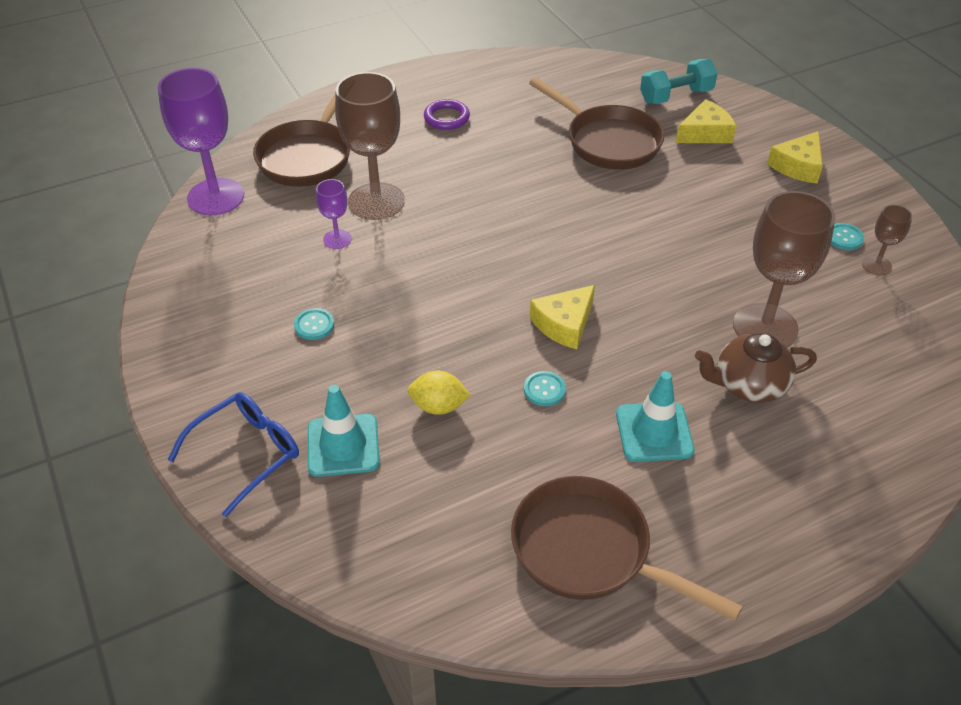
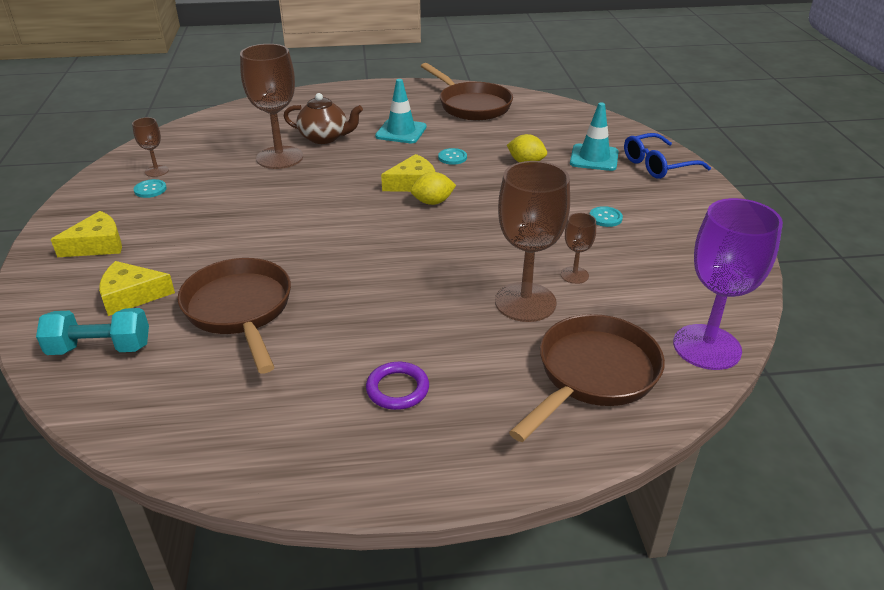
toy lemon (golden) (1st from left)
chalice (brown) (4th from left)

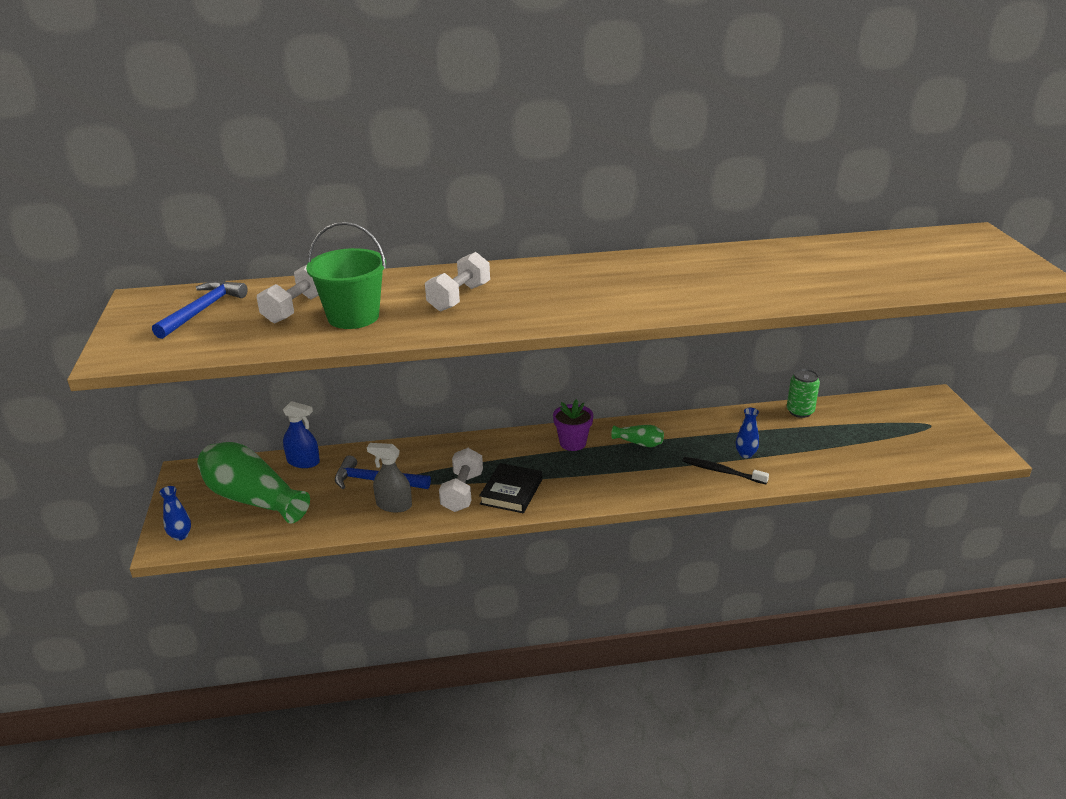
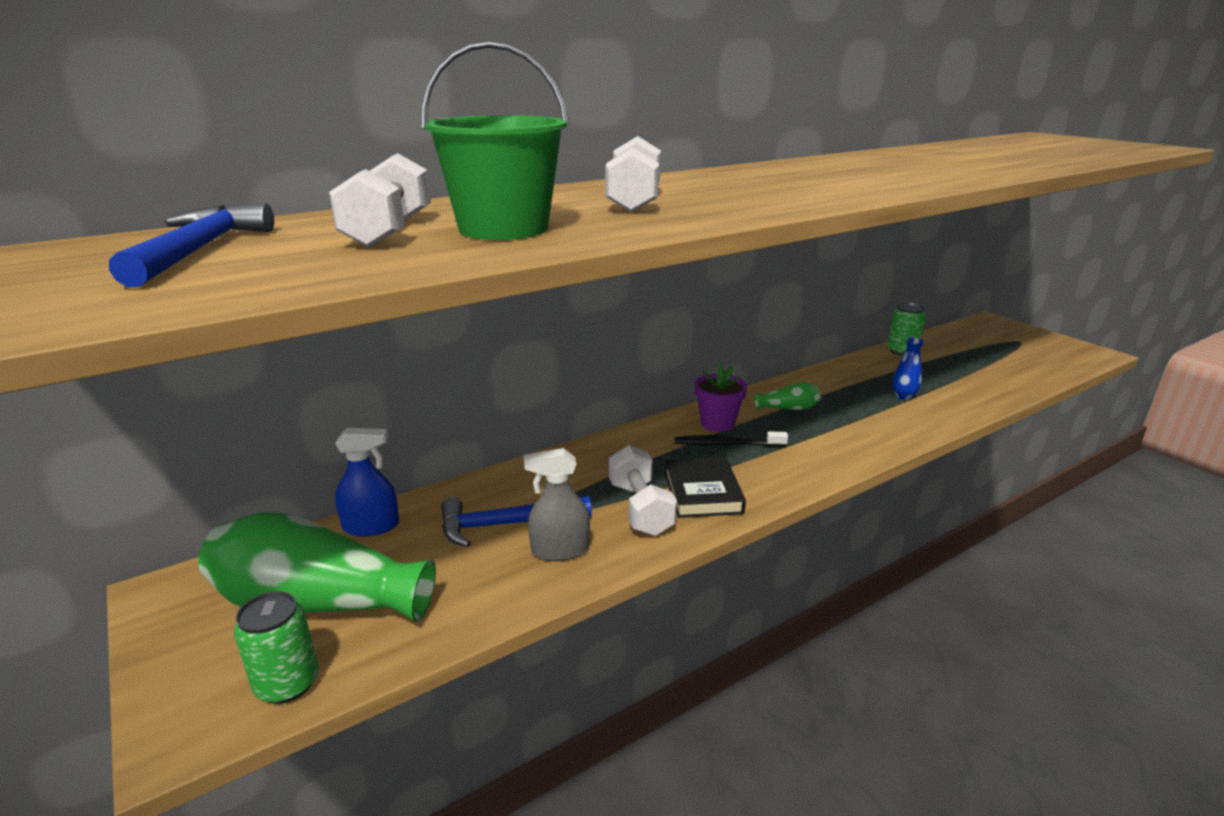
soda can (emerald) (1st from left)
dental brush (black)
vase (royal blue) (1st from left in the first image)

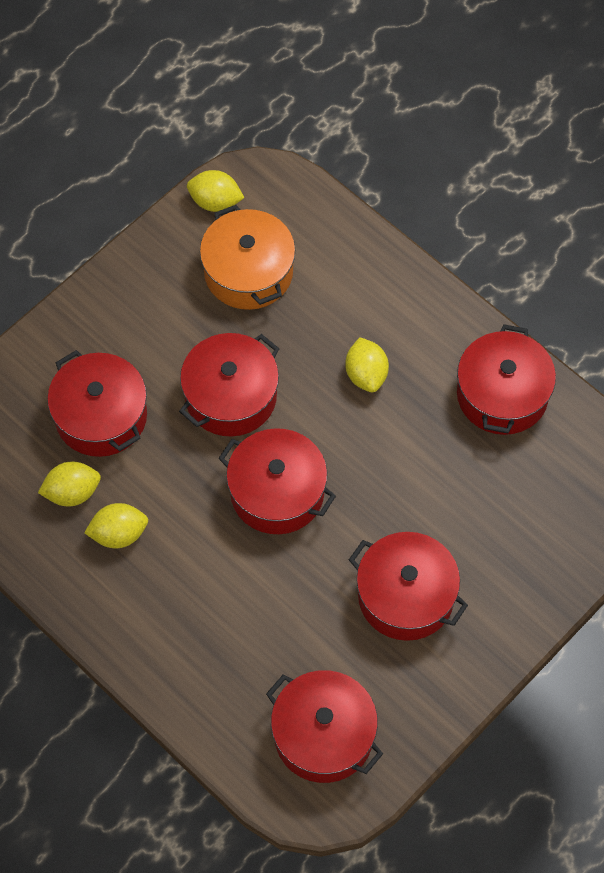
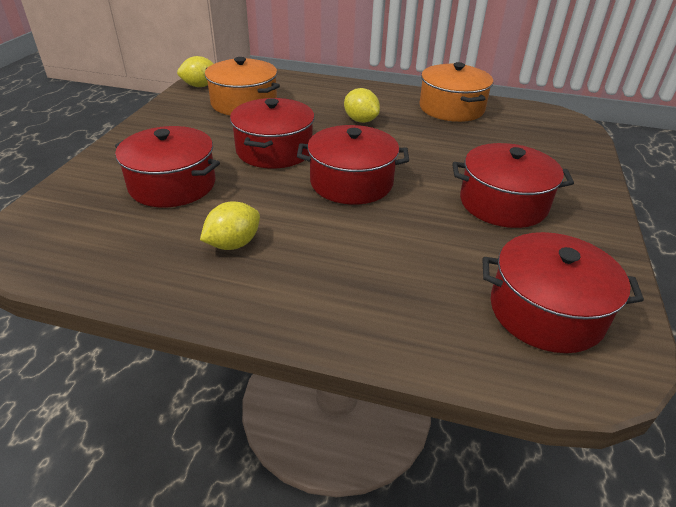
pot (orange) (2nd from left)
toy lemon (golden) (1st from left in the first image)

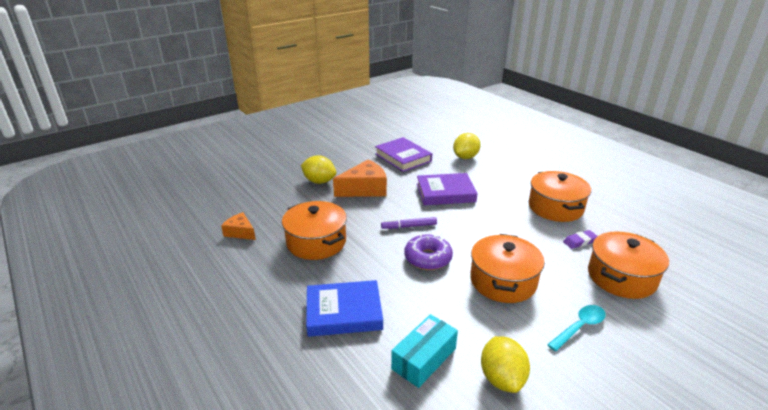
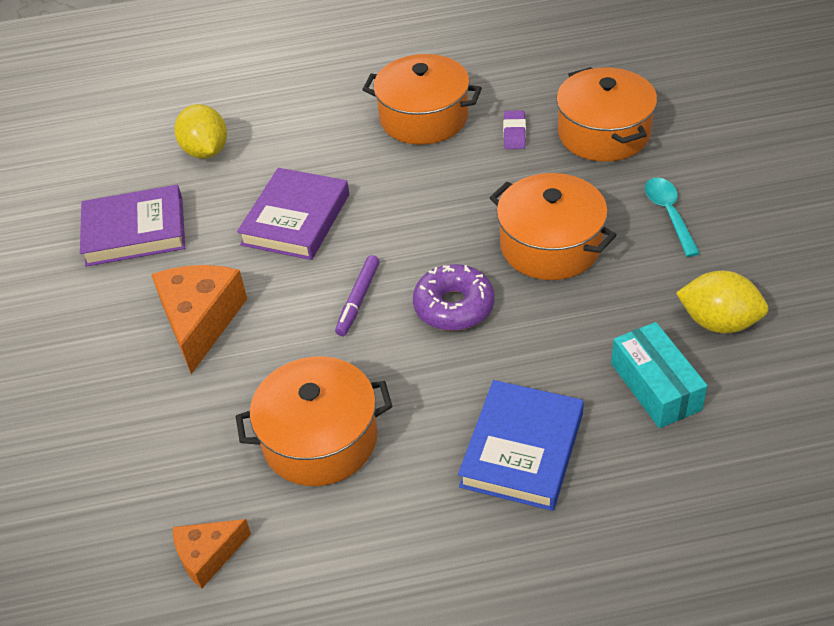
toy lemon (golden) (1st from left in the first image)

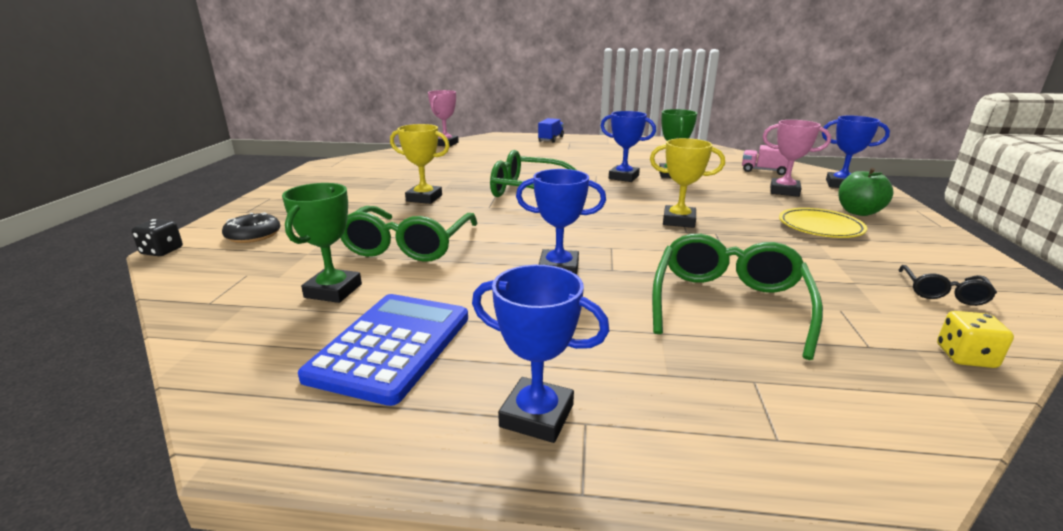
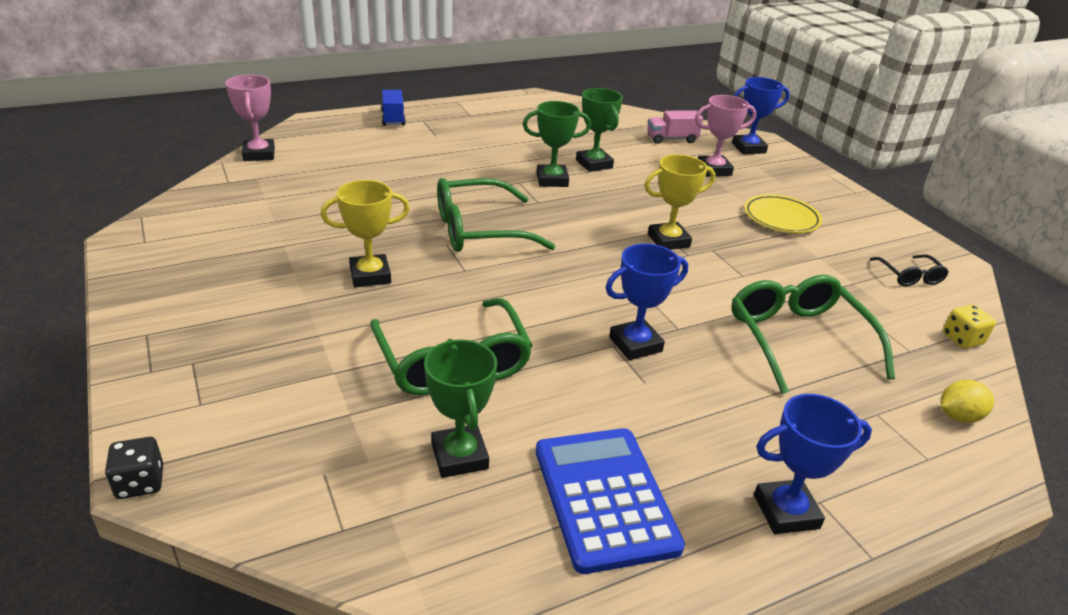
award cup (emerald) (2nd from left)
toy lemon (golden)
doughnut (black)
toy apple (emerald)

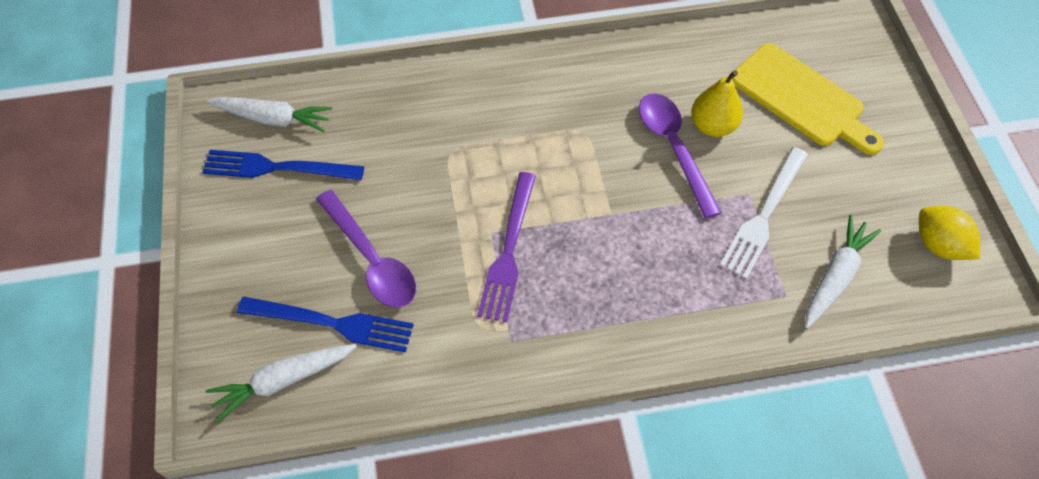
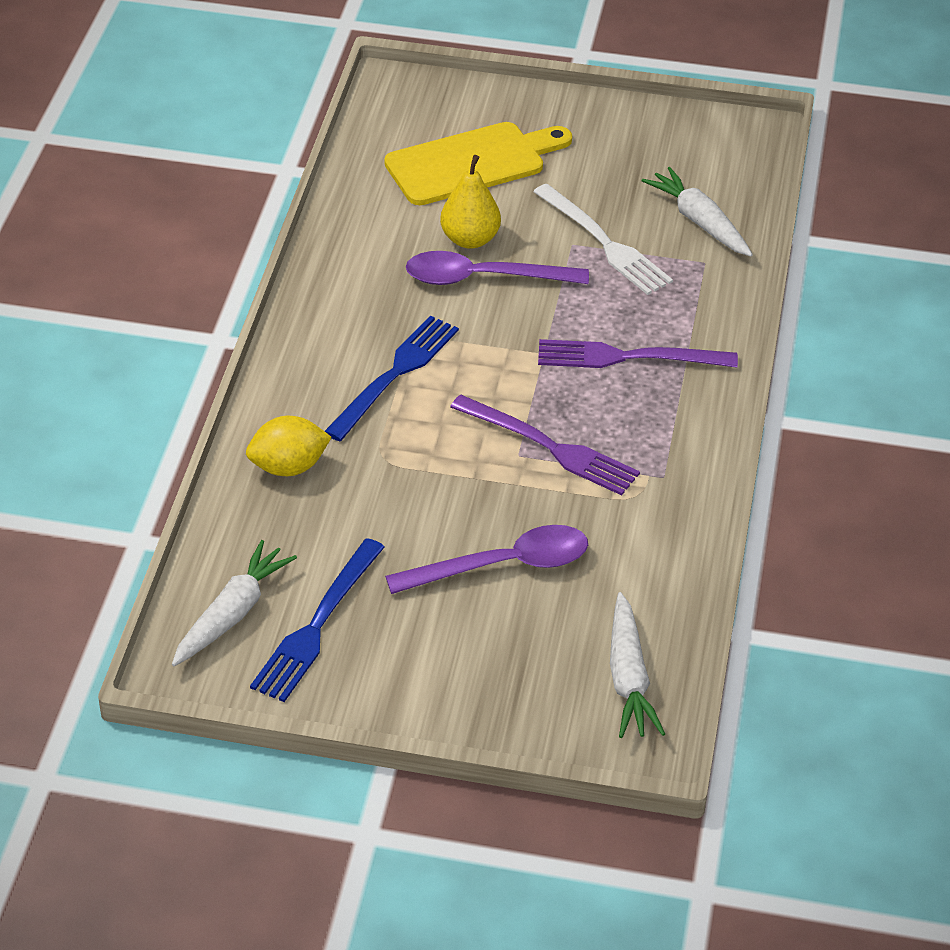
toy lemon (golden)
table fork (royal blue) (2nd from left)
table fork (purple) (2nd from left)

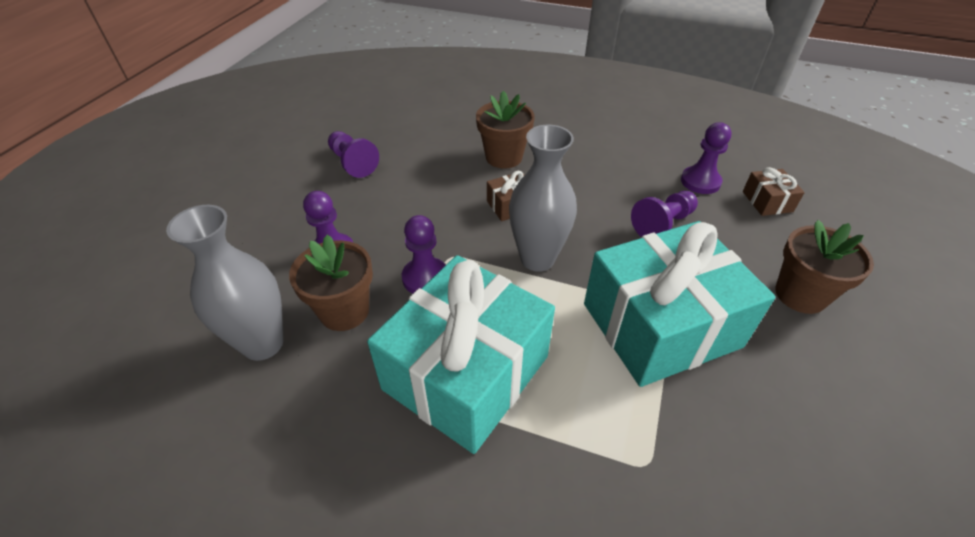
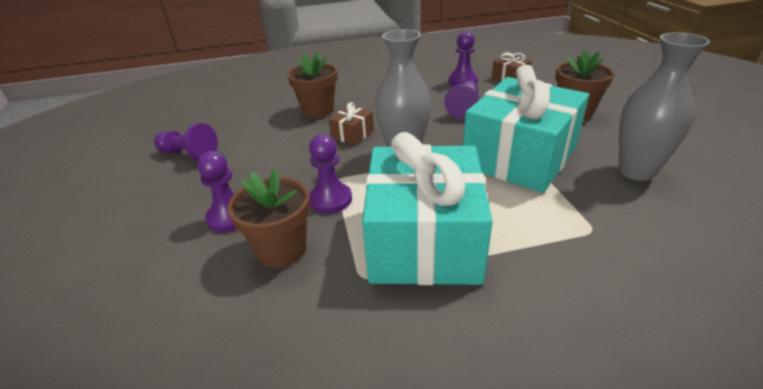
vase (gray) (2nd from left)

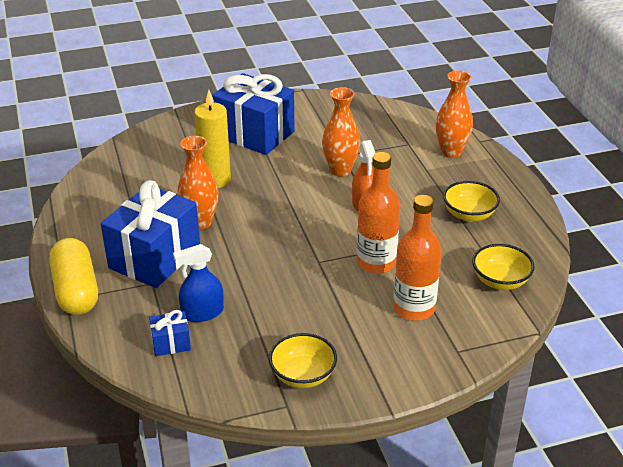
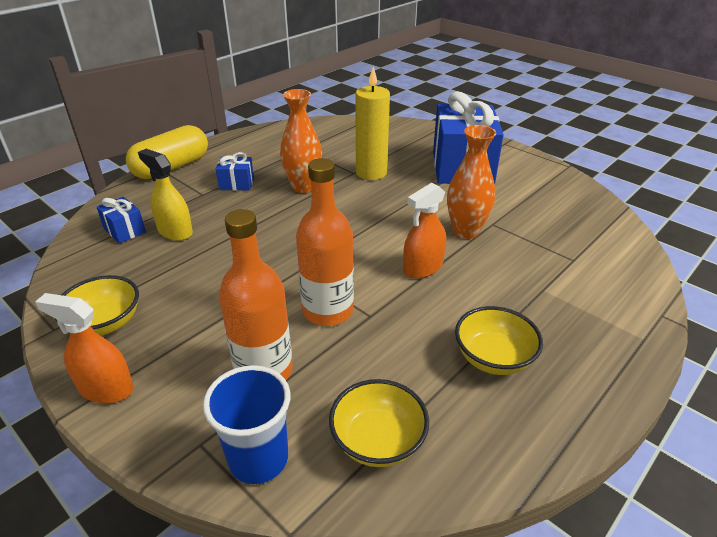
spray cleaner (orange) (1st from left)
spray cleaner (golden)
beaker (royal blue)
present (royal blue) (2nd from left)
vase (orange) (3rd from left in the first image)

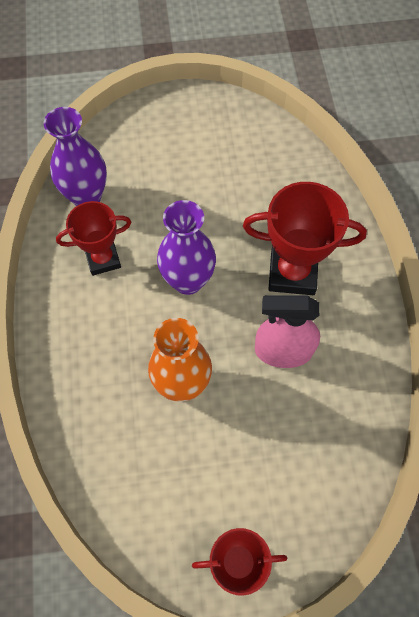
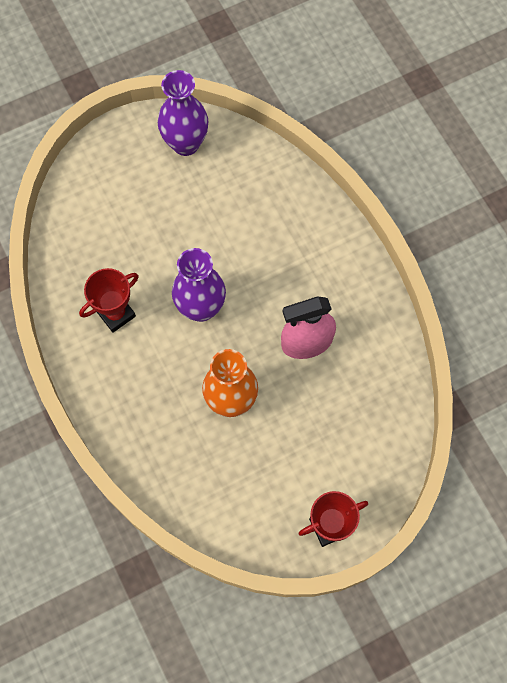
vase (purple) (1st from left)
award cup (scarlet) (3rd from left in the first image)

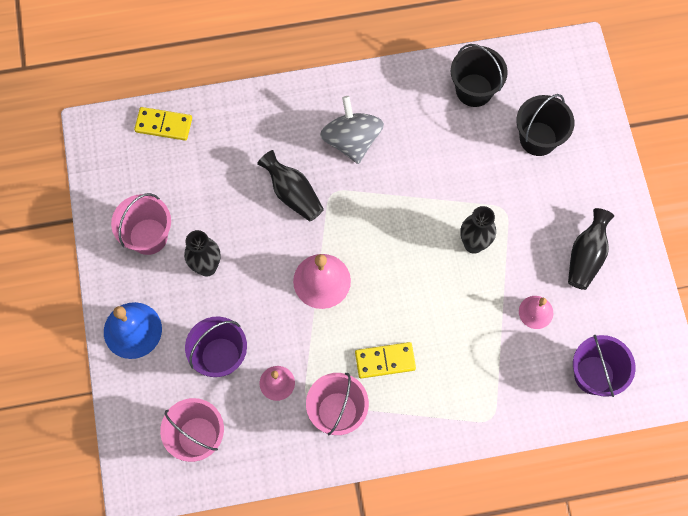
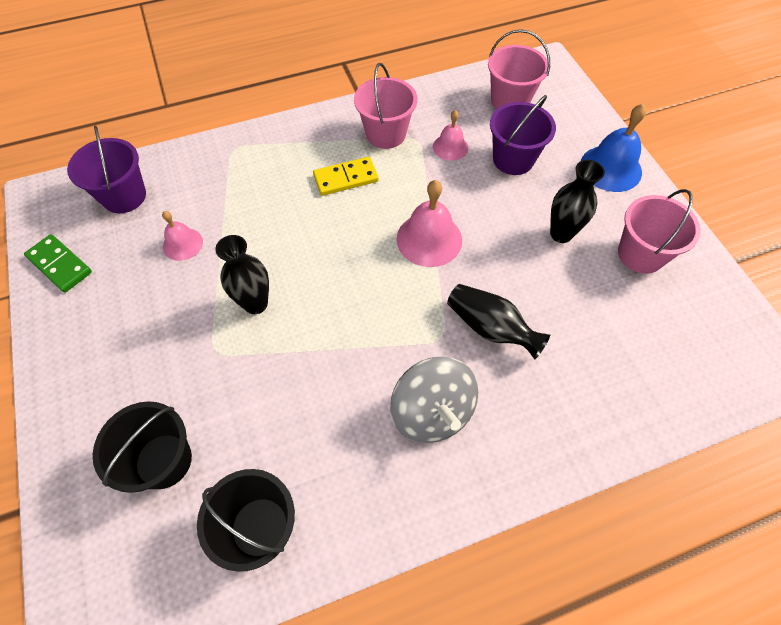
domino piece (emerald)
domino piece (golden) (1st from left in the first image)
vase (black) (4th from left in the first image)

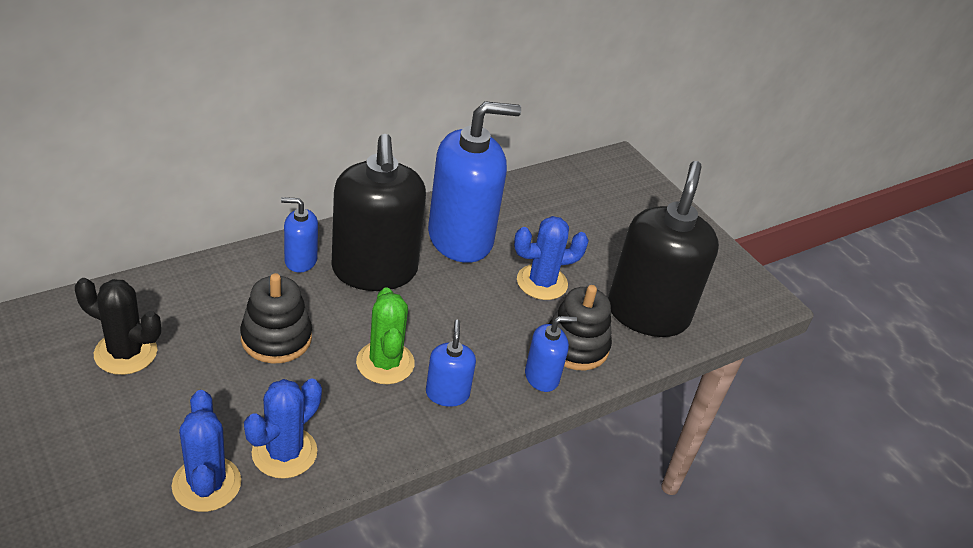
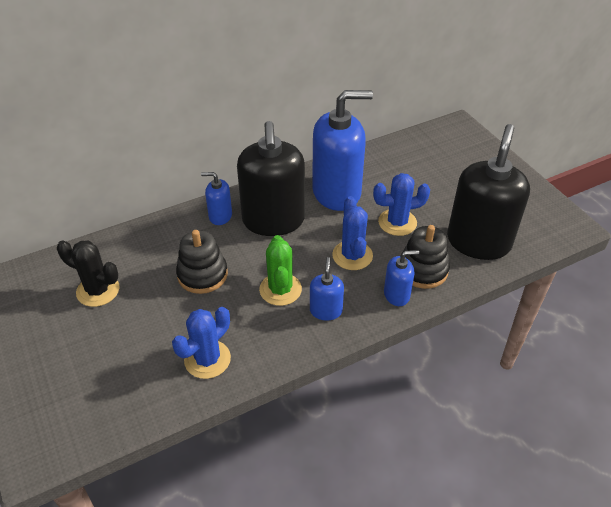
cactus (royal blue) (2nd from left)

